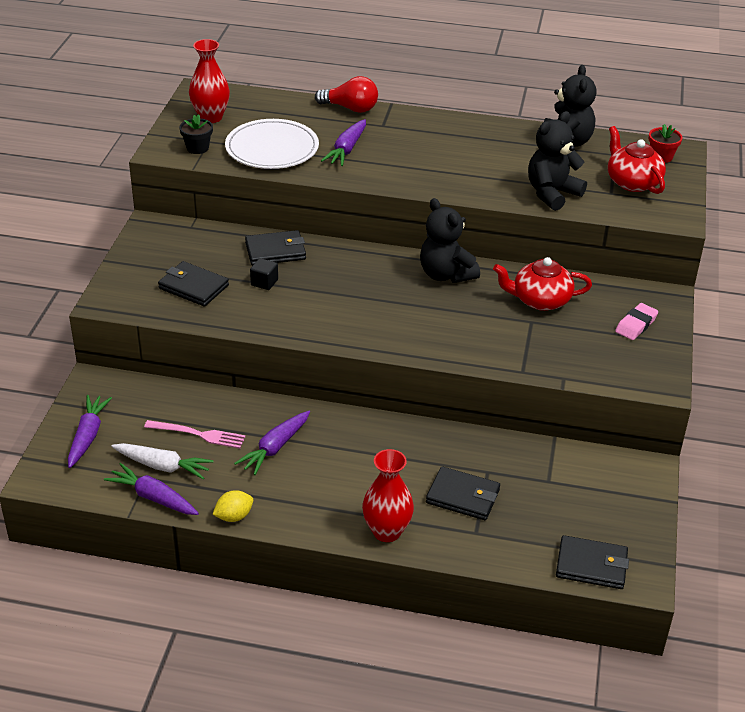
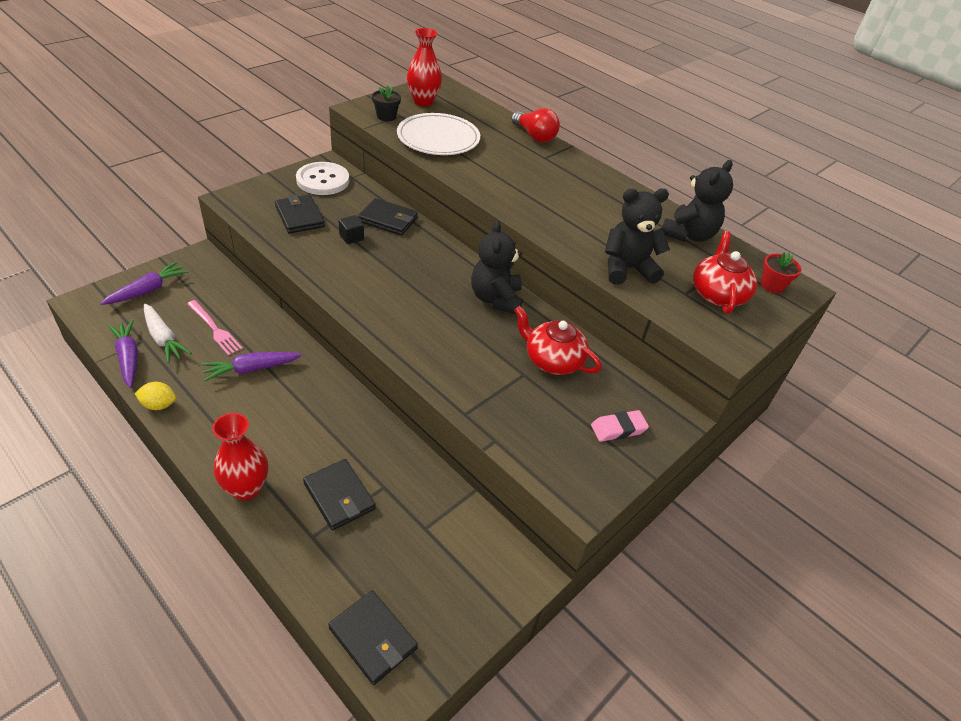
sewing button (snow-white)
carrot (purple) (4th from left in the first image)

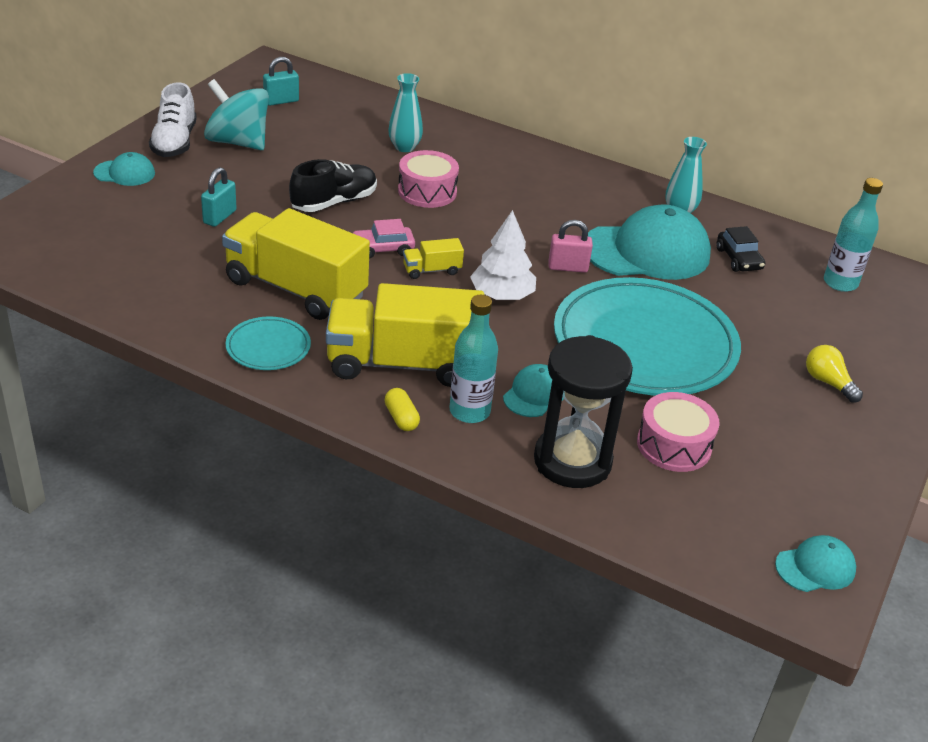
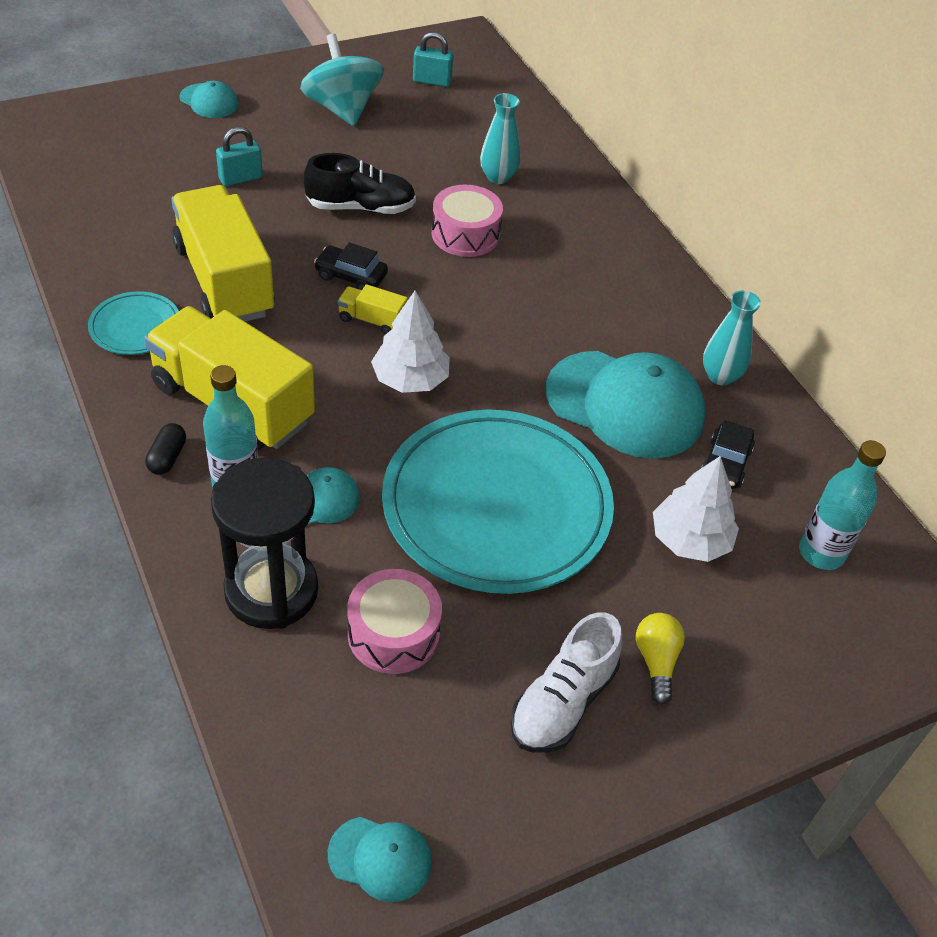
capsule (black)
toy car (black) (1st from left)
sneaker (snow-white)
tree (snow-white) (2nd from left)
lock (rosy)

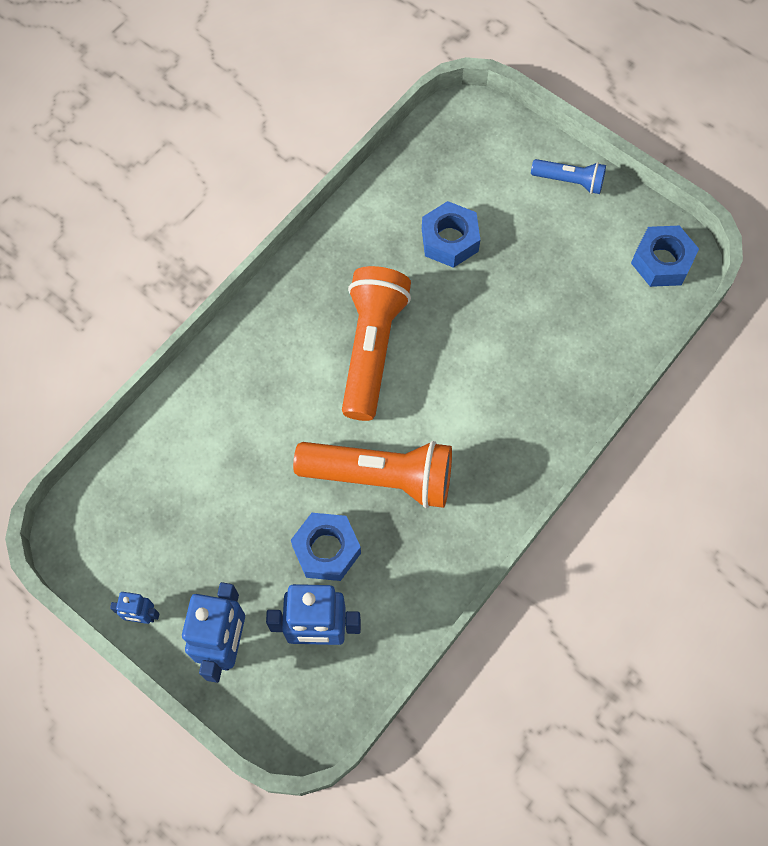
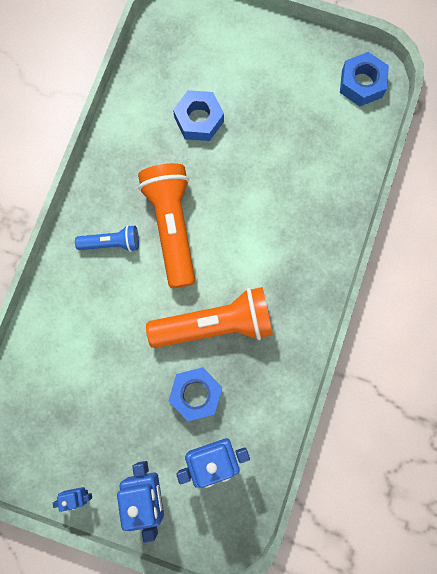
torch (royal blue)

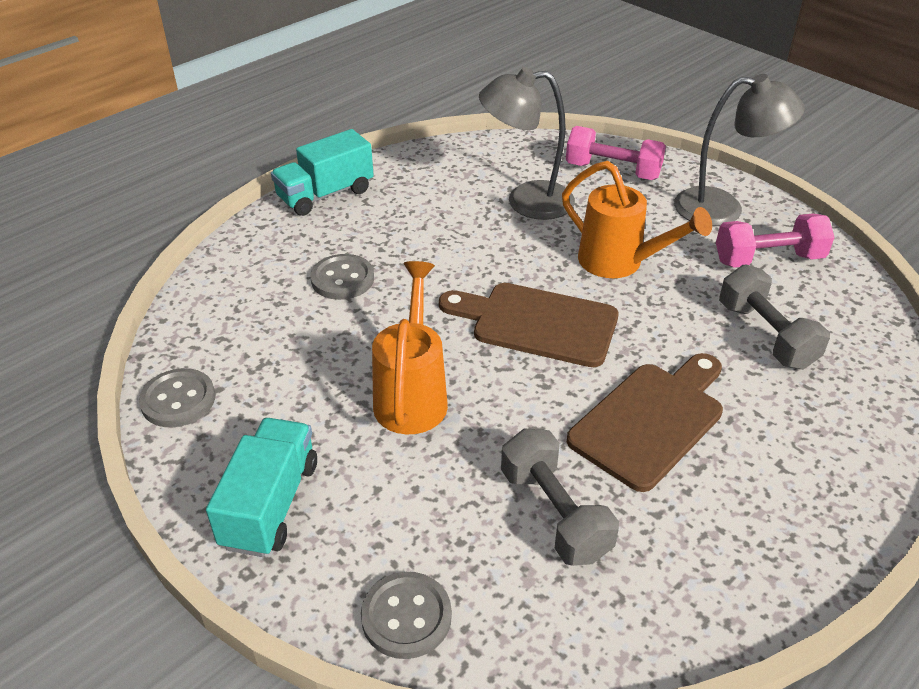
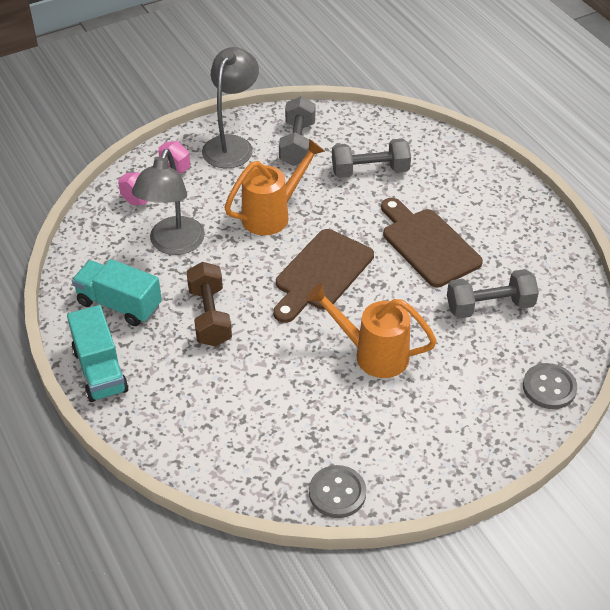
toy truck (teal) (2nd from left)
hand weight (brown)
hand weight (gray) (1st from left)
sewing button (gray) (2nd from left in the first image)

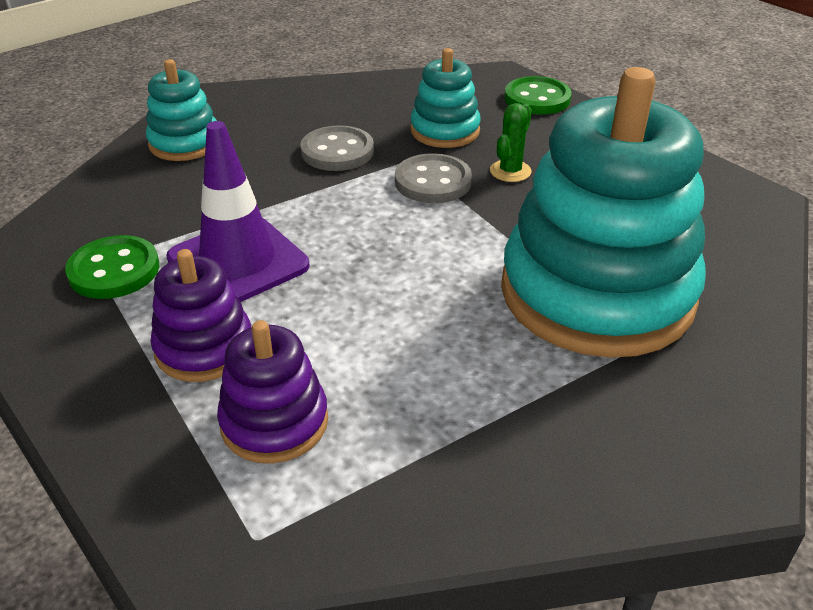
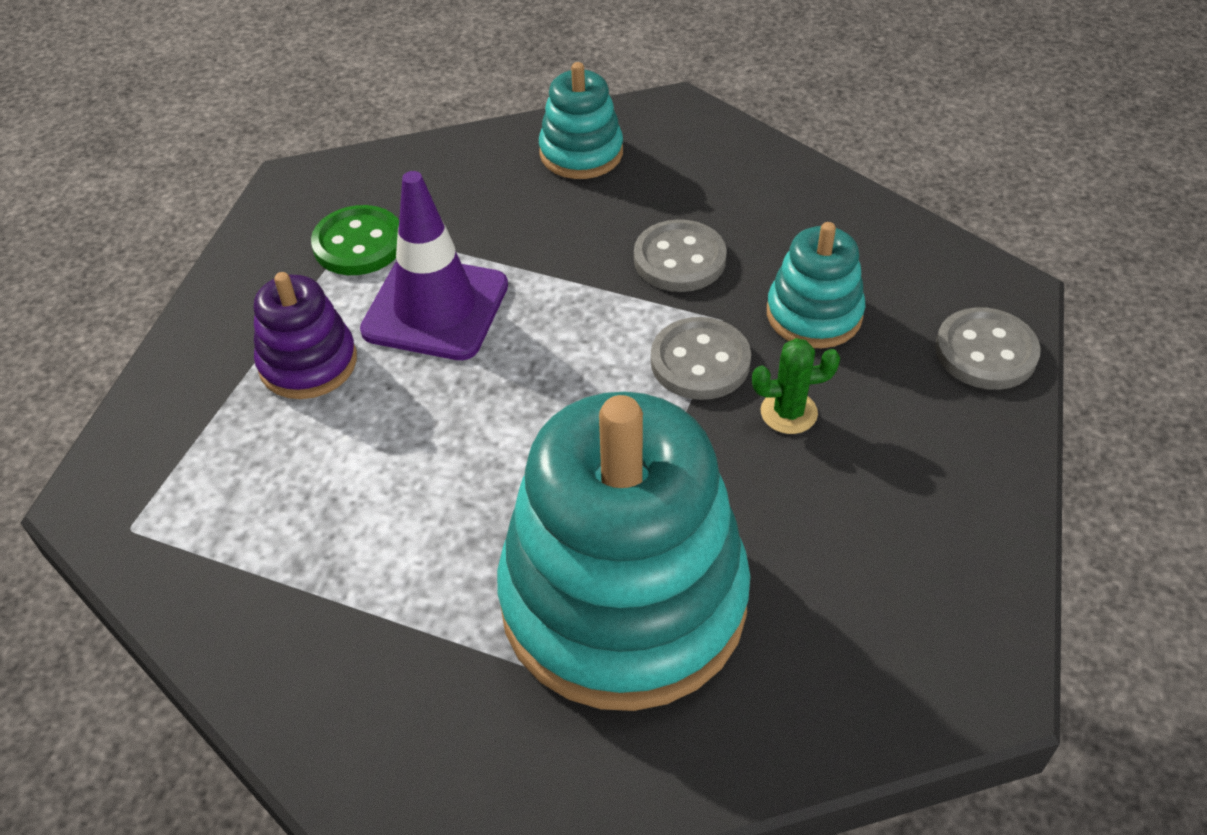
sewing button (gray) (3rd from left)
stacking rings (purple) (2nd from left in the first image)

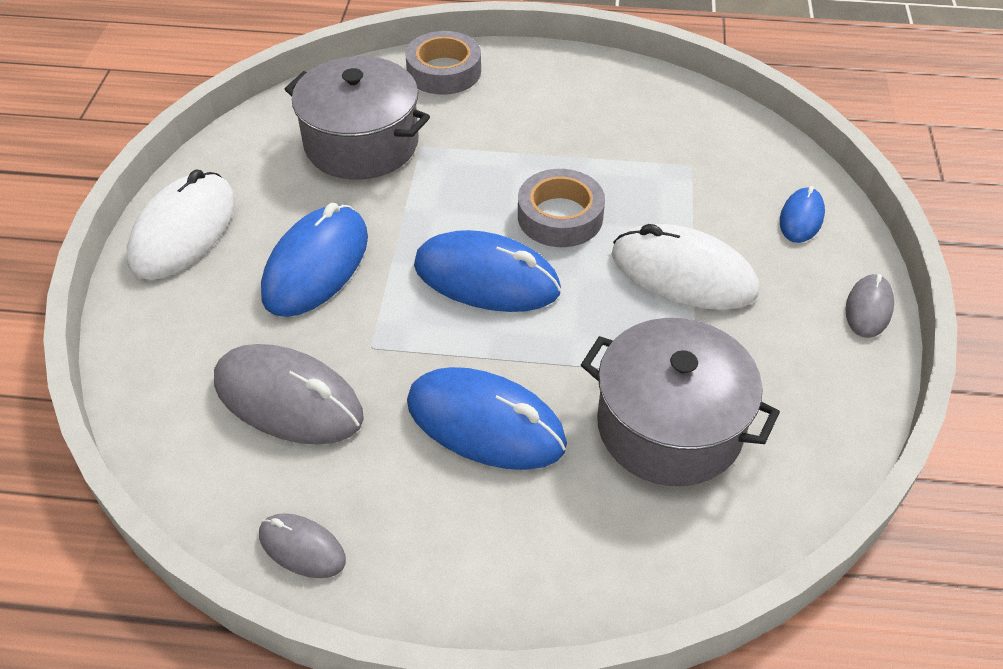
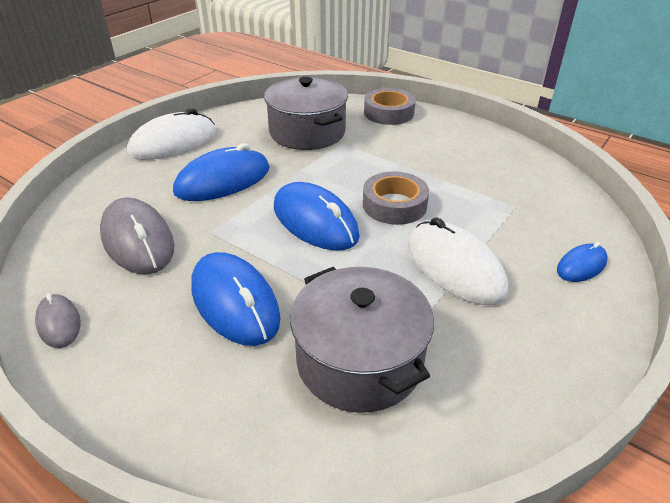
computer mouse (gray) (3rd from left in the first image)

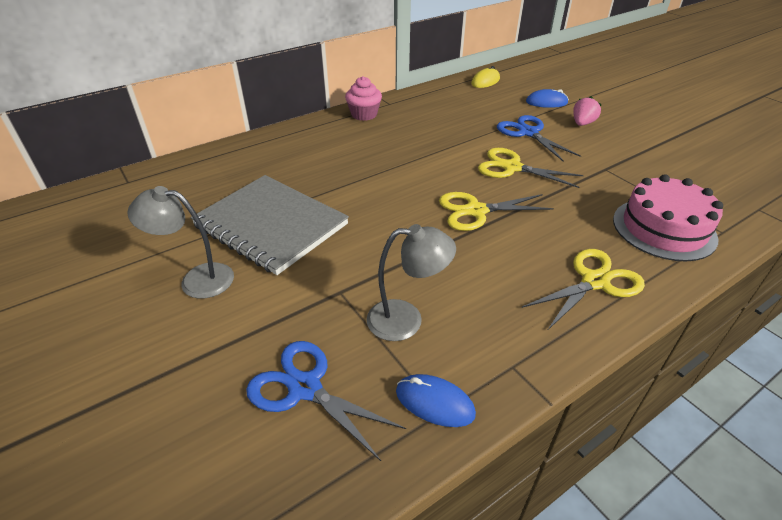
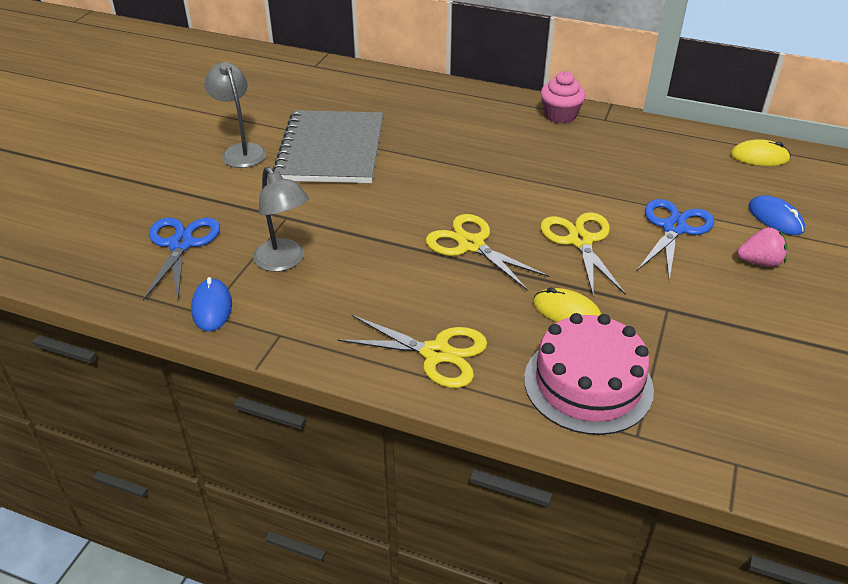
computer mouse (golden) (1st from left)

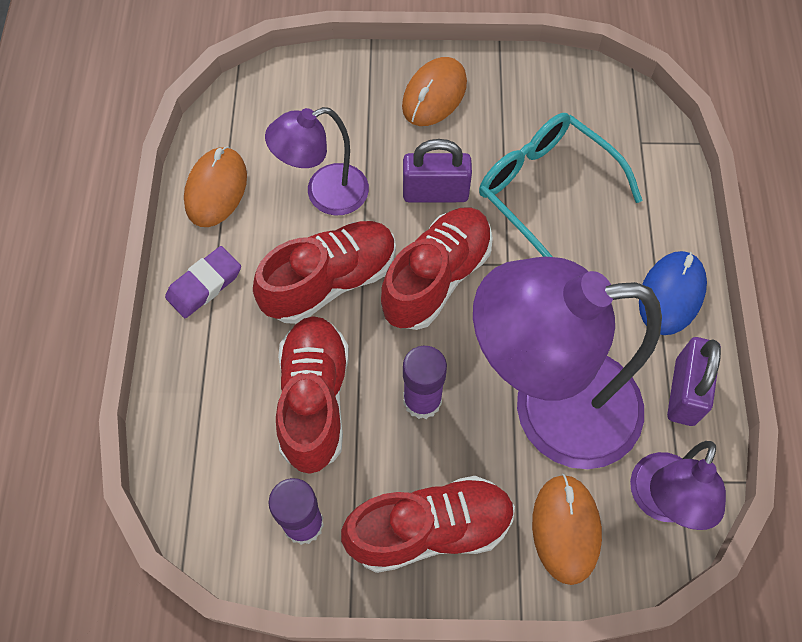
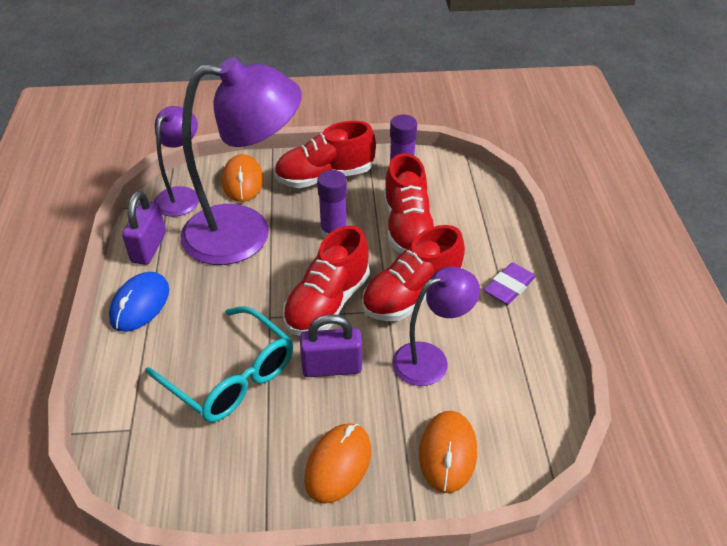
computer mouse (orange) (3rd from left)

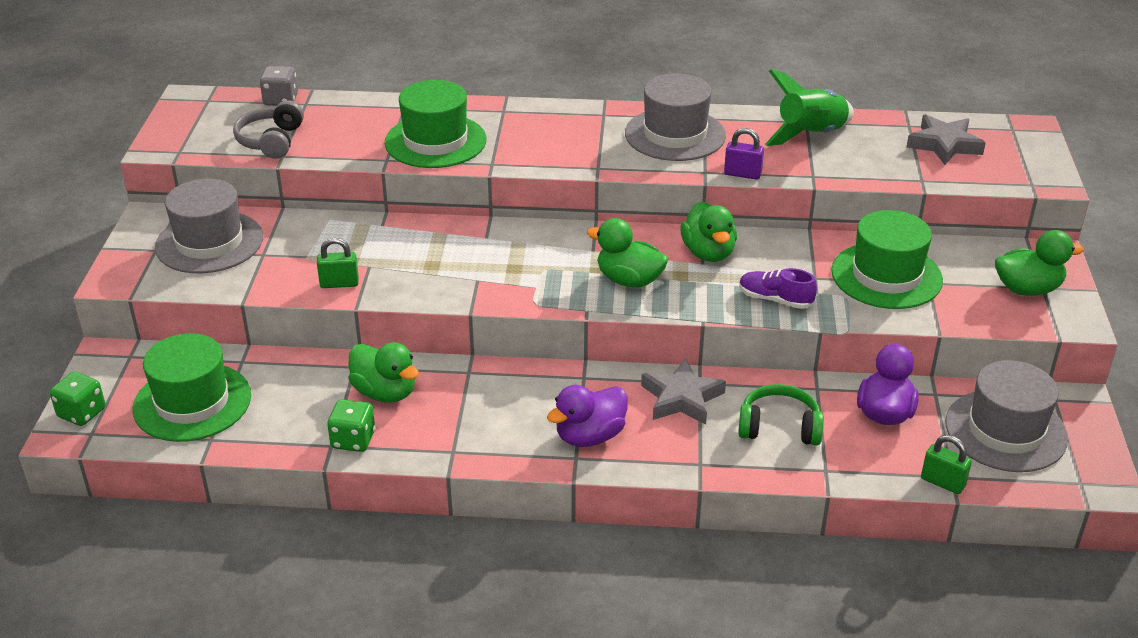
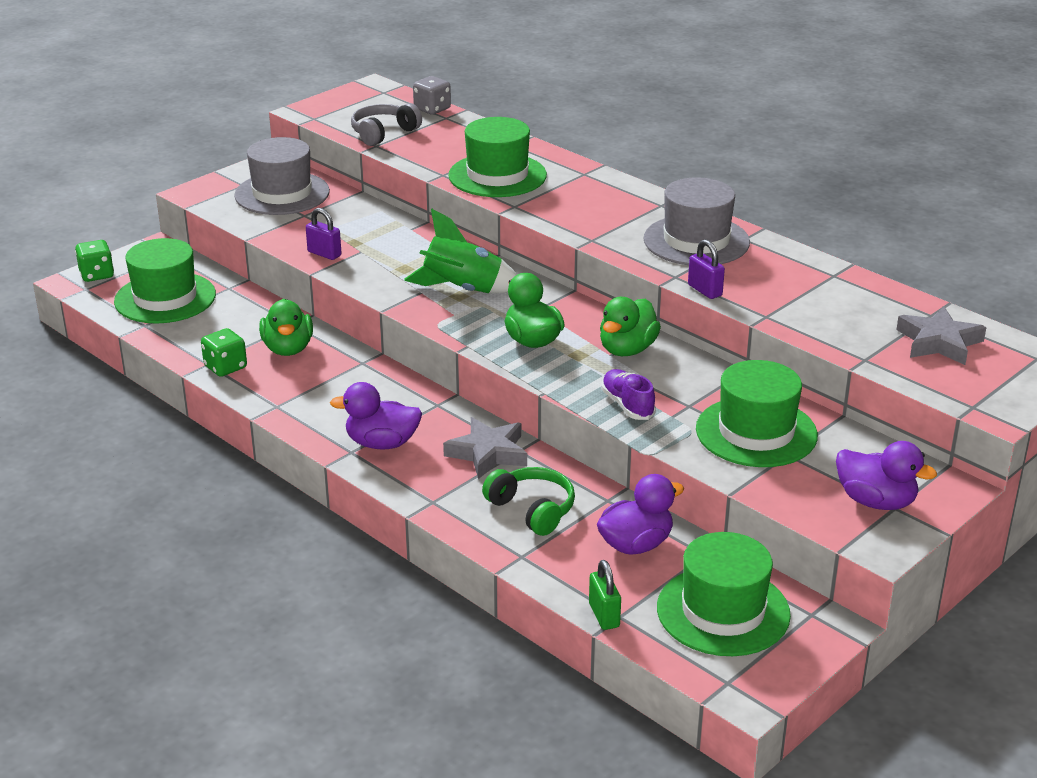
lock (purple) (1st from left)
rocket (emerald)
top hat (emerald) (3rd from left)
rubber duck (purple) (3rd from left)

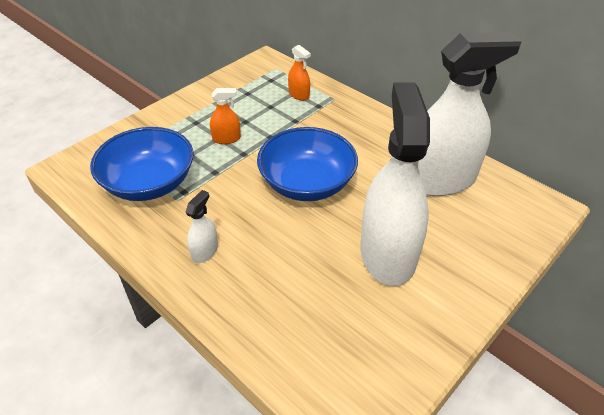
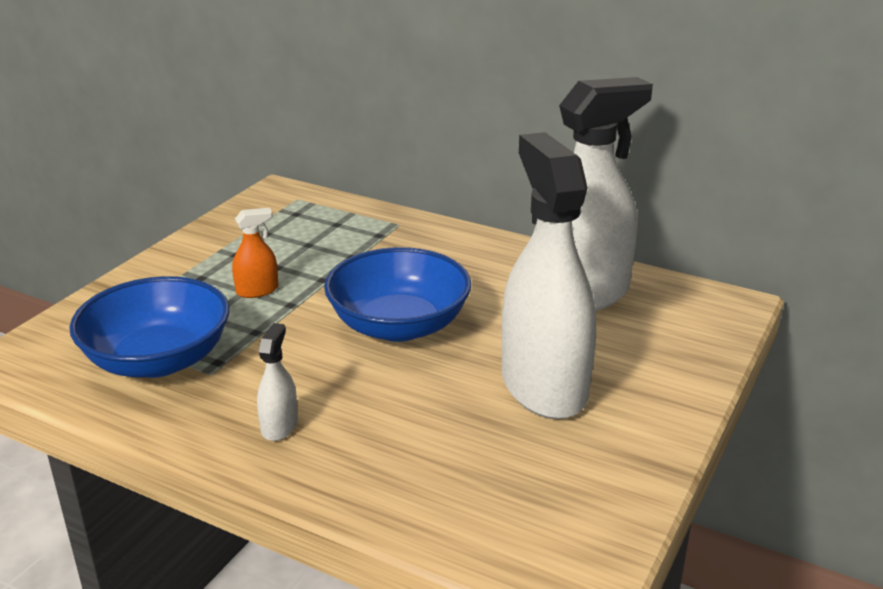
spray cleaner (orange) (2nd from left in the first image)

